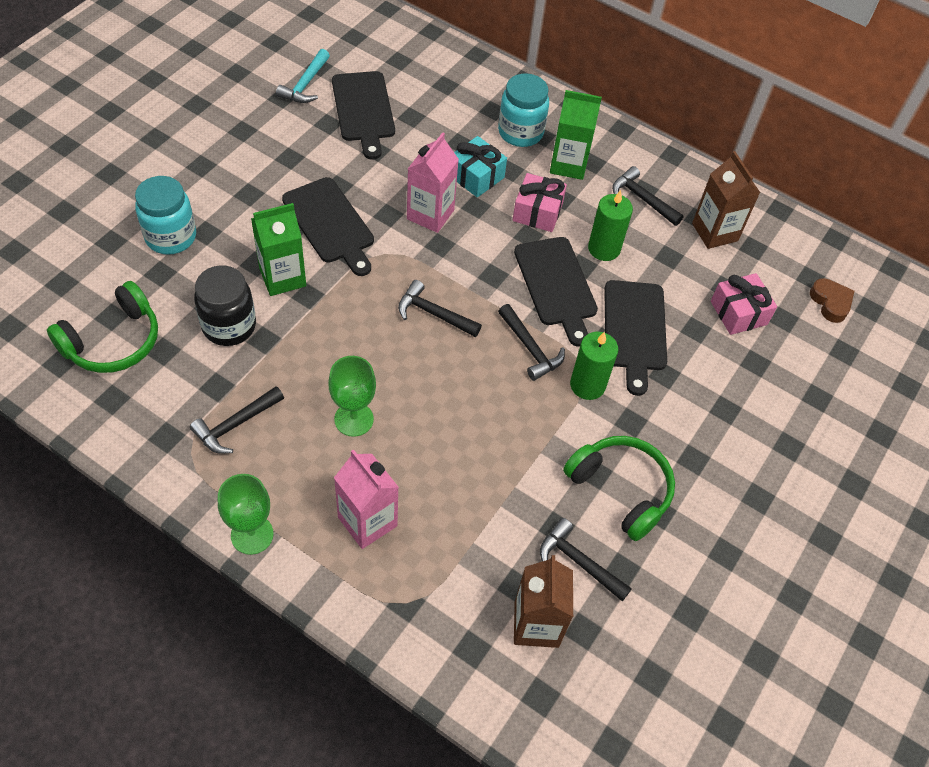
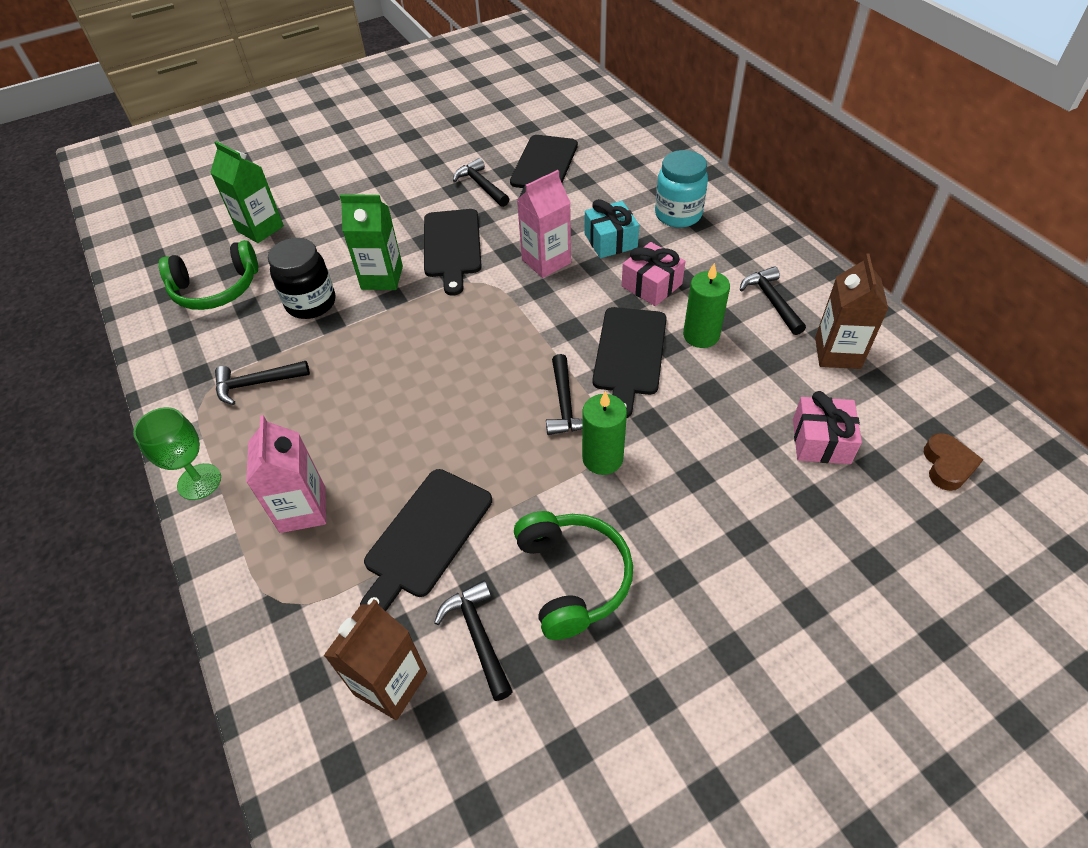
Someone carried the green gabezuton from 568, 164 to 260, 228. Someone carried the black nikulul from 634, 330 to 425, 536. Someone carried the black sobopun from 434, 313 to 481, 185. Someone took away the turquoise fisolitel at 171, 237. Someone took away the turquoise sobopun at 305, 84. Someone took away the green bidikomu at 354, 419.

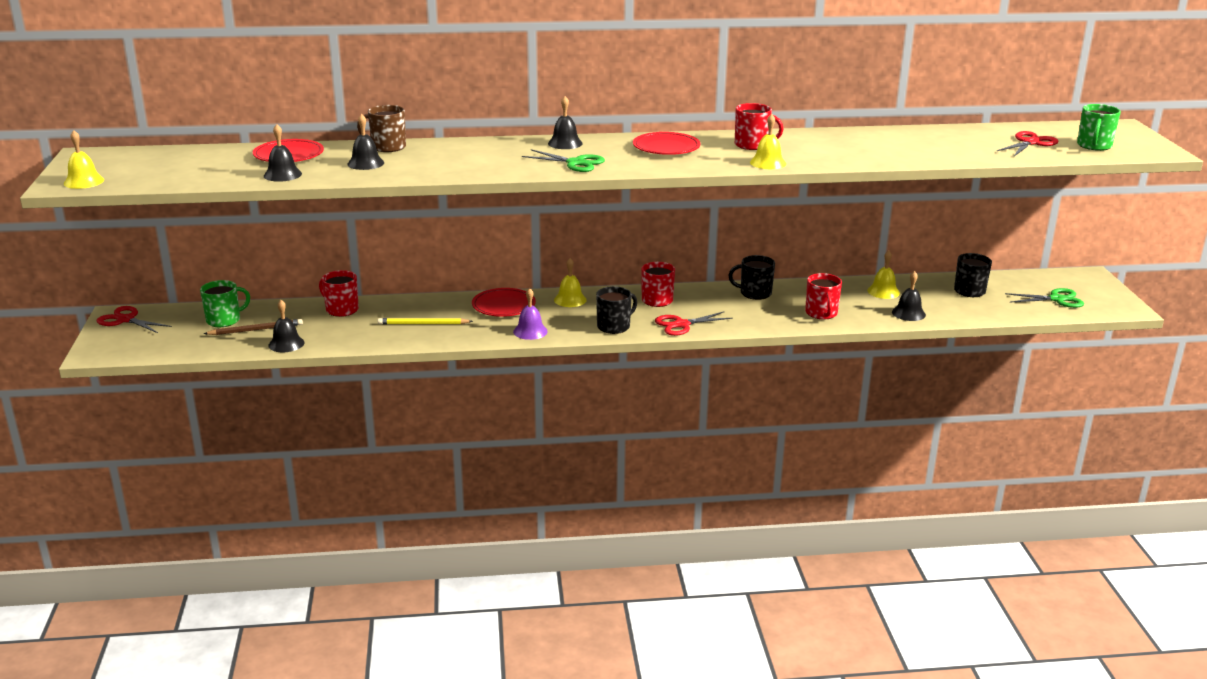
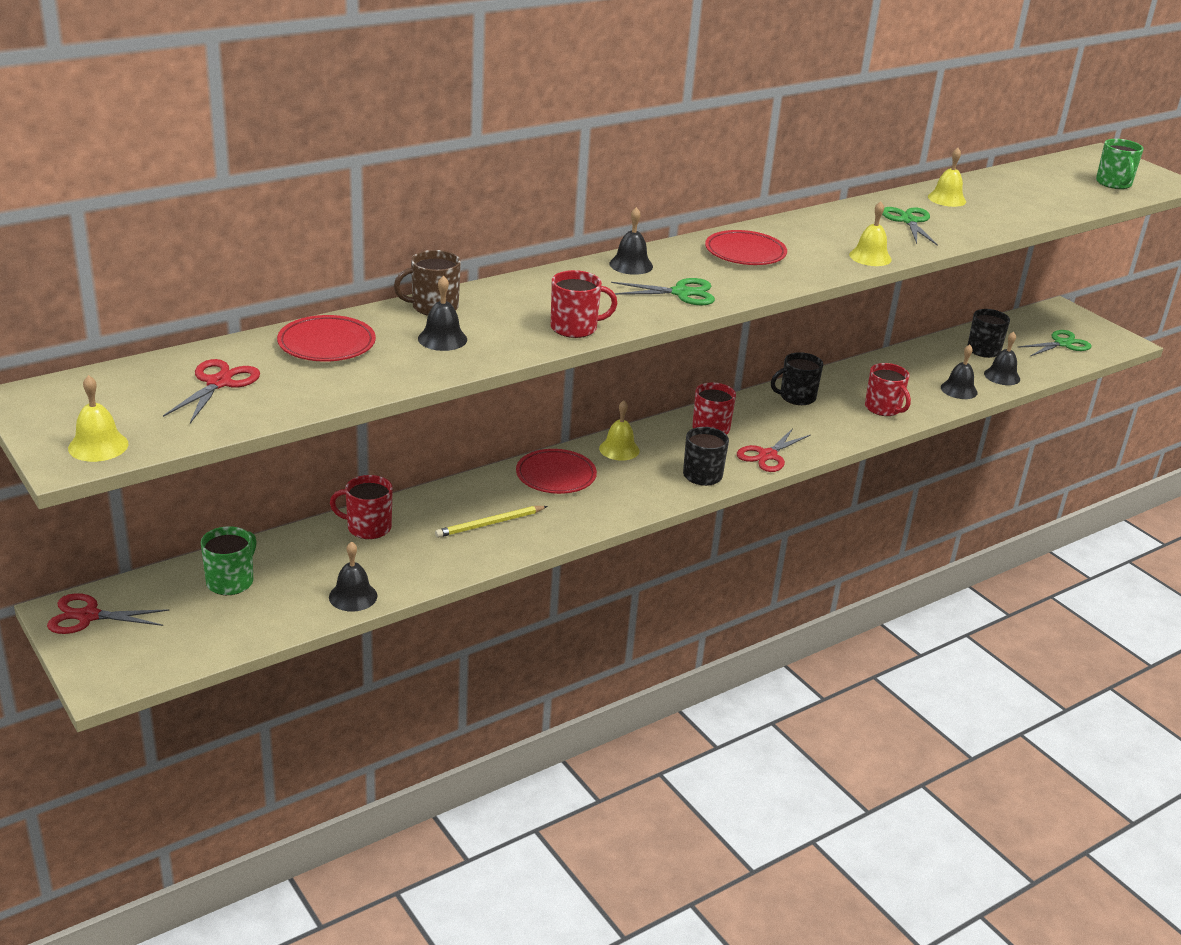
Someone carried the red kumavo from 1030, 143 to 218, 383. Someone carried the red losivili from 752, 145 to 575, 328. Someone put down the green kumavo at 908, 221. Someone carried the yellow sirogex from 883, 291 to 947, 199. Someone carried the black sirogex from 282, 174 to 1002, 376. Someone took away the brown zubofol at 256, 330. Someone took away the purple sirogex at 530, 331.

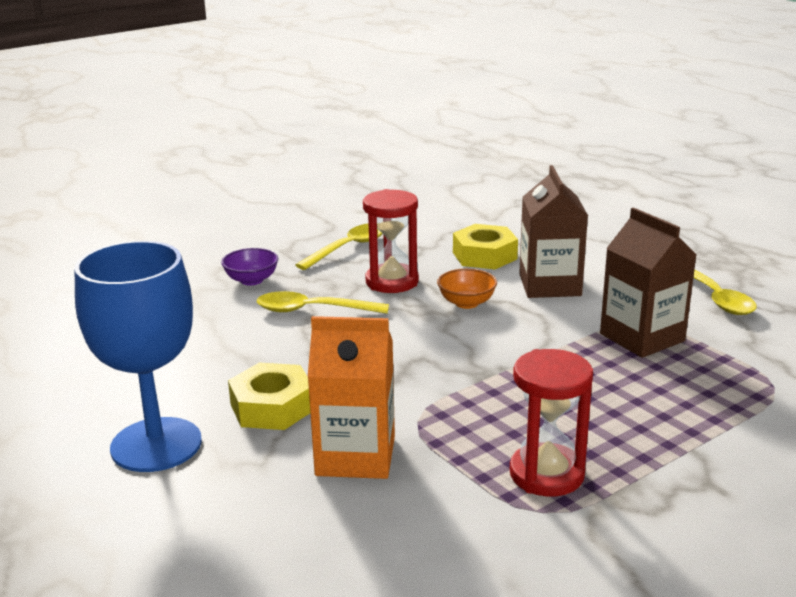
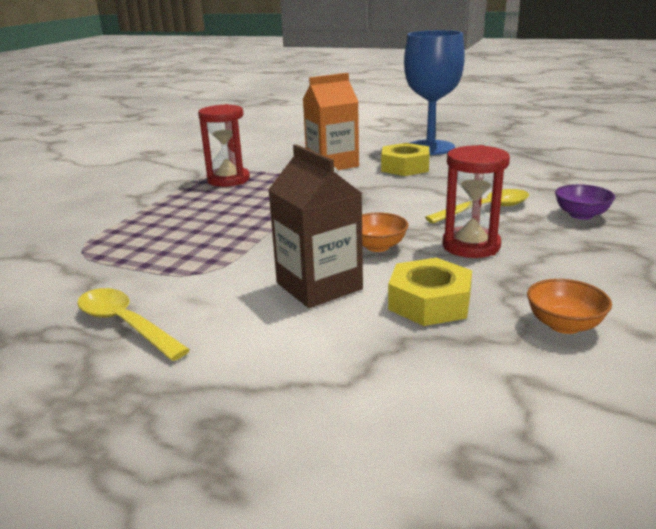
Someone put down the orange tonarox at 564, 325. Someone took away the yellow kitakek at 348, 248. Someone took away the brown gabezuton at 642, 337.

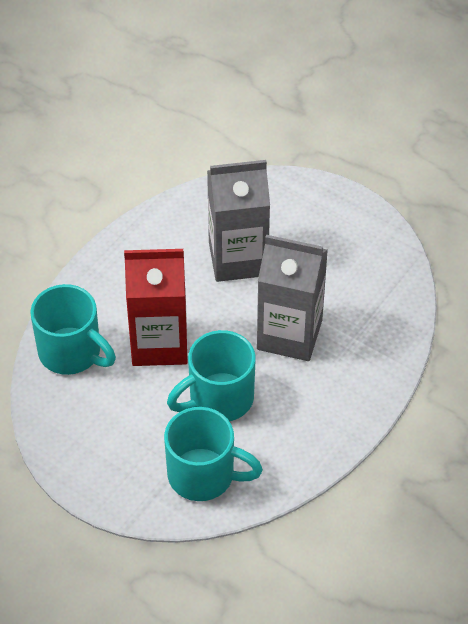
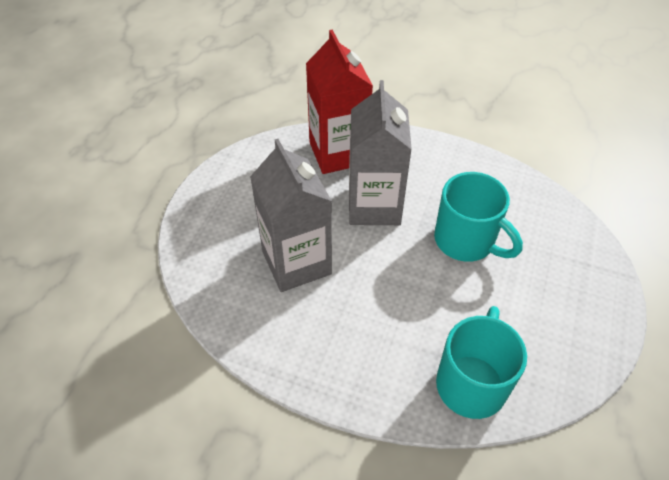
Someone carried the red gabezuton from 159, 343 to 338, 153. Someone took away the turquoise losivili at 204, 475.

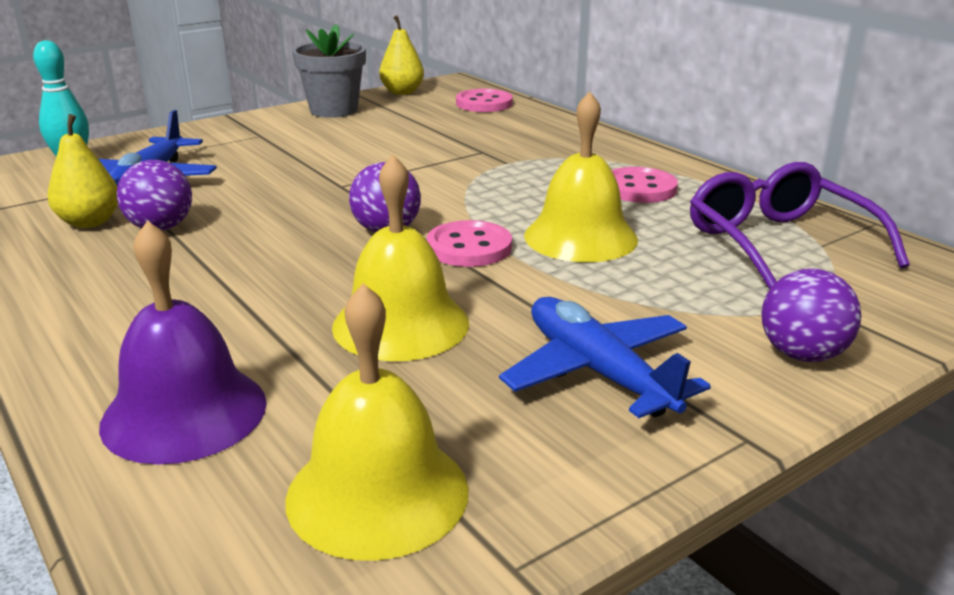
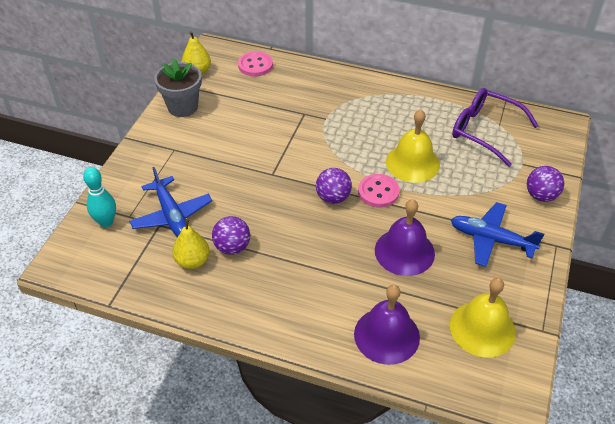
Someone repainted the yellow sirogex at 401, 324, which became the purple sirogex at 404, 251. Someone took away the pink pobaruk at 639, 188.

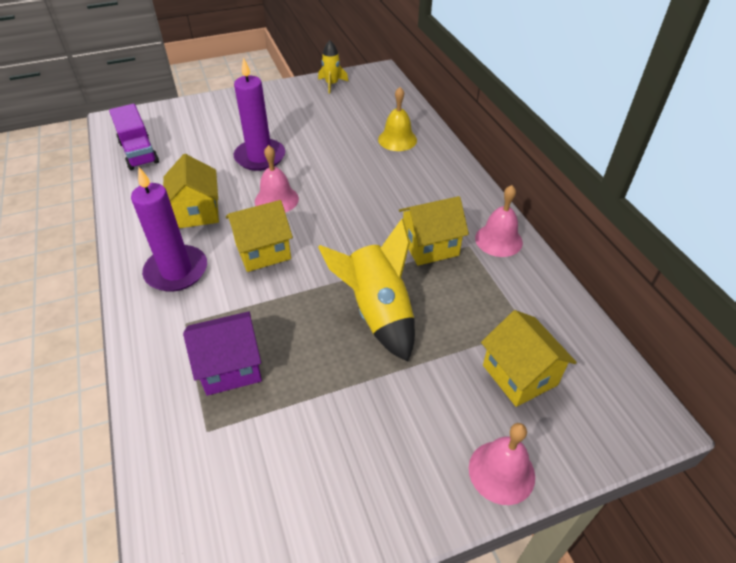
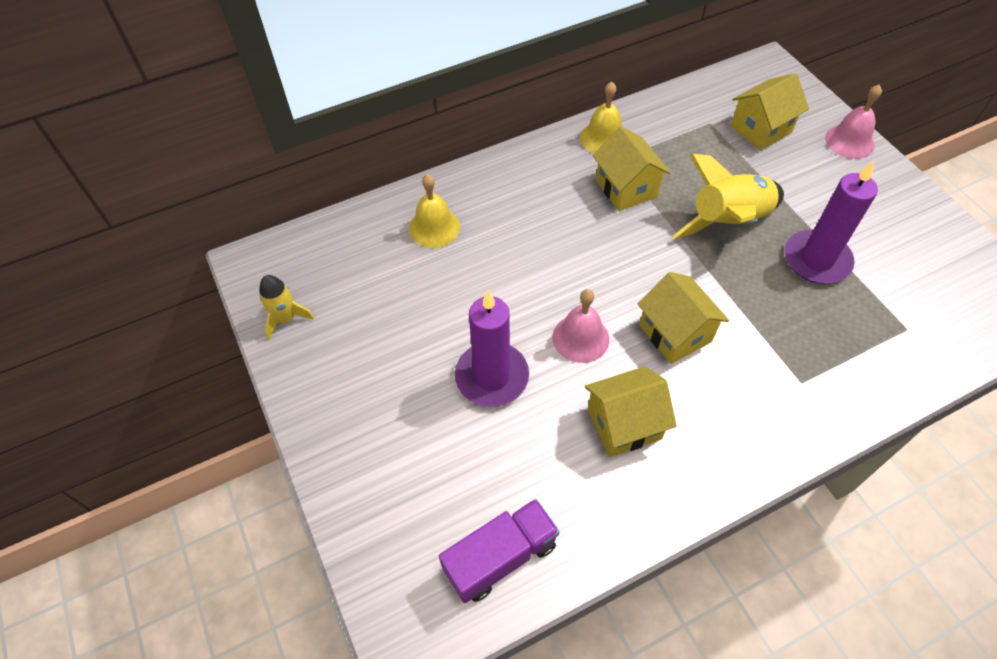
Someone repainted the pink sirogex at 498, 240, which became the yellow sirogex at 603, 138. Someone carried the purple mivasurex from 176, 271 to 816, 260. Someone took away the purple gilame at 230, 367.

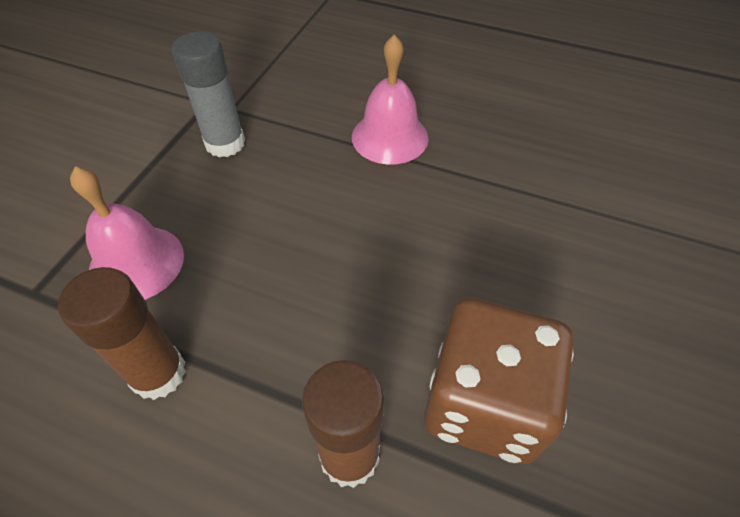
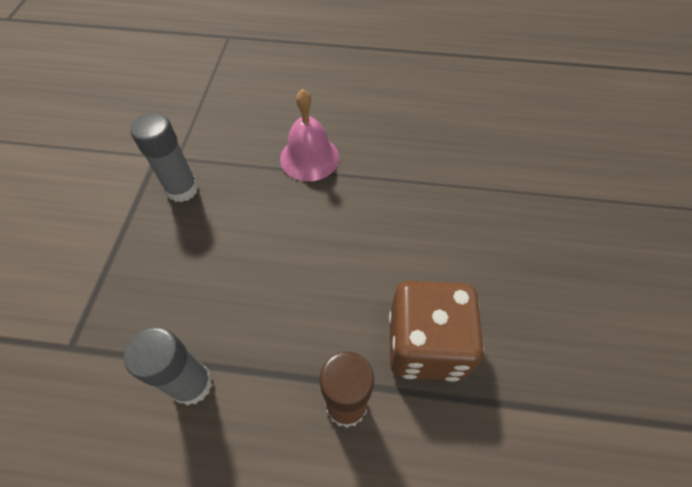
Someone repainted the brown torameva at 158, 373, which became the grey torameva at 192, 384. Someone took away the pink sirogex at 136, 263.

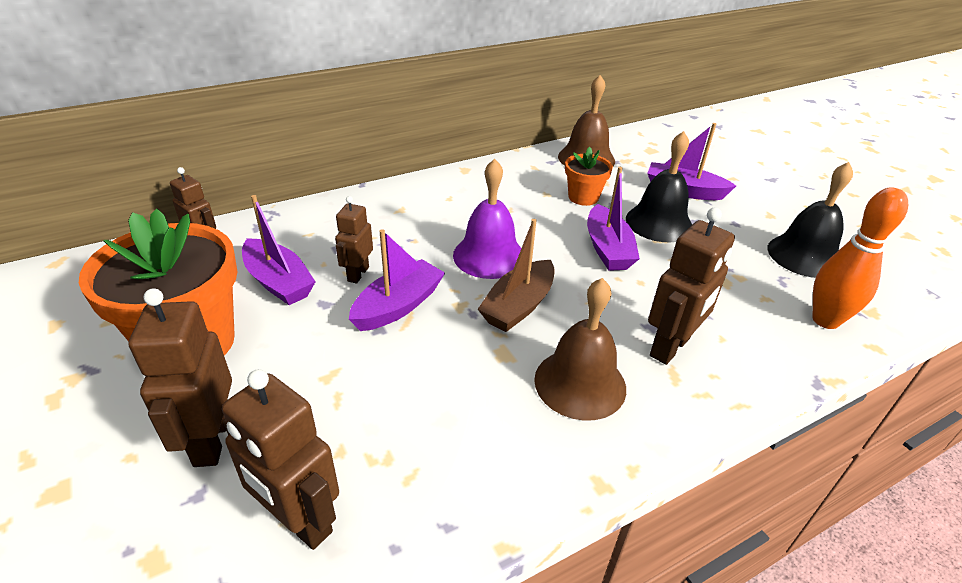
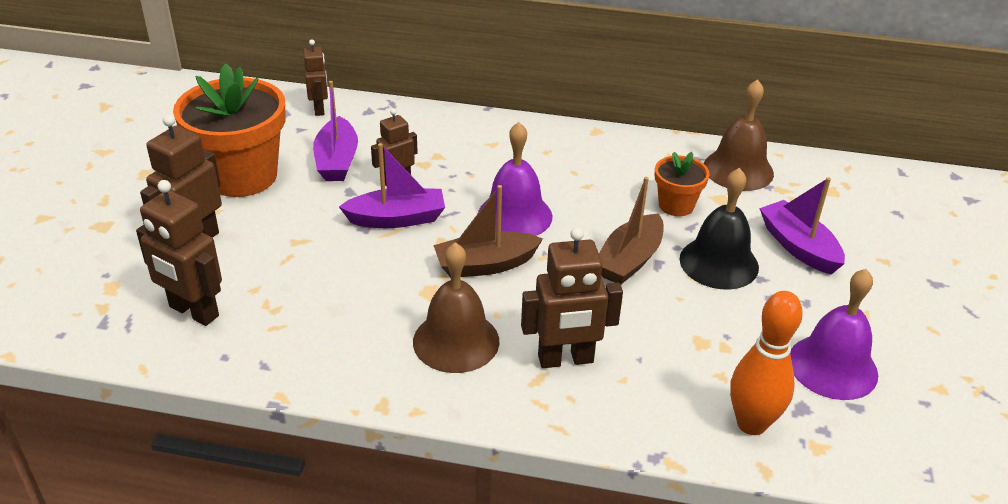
Someone rotated the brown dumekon at 299, 521 by 45 degrees counterclockwise. Someone repainted the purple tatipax at 607, 249, which became the brown tatipax at 629, 260. Someone repainted the black sirogex at 804, 256, which became the purple sirogex at 832, 366.

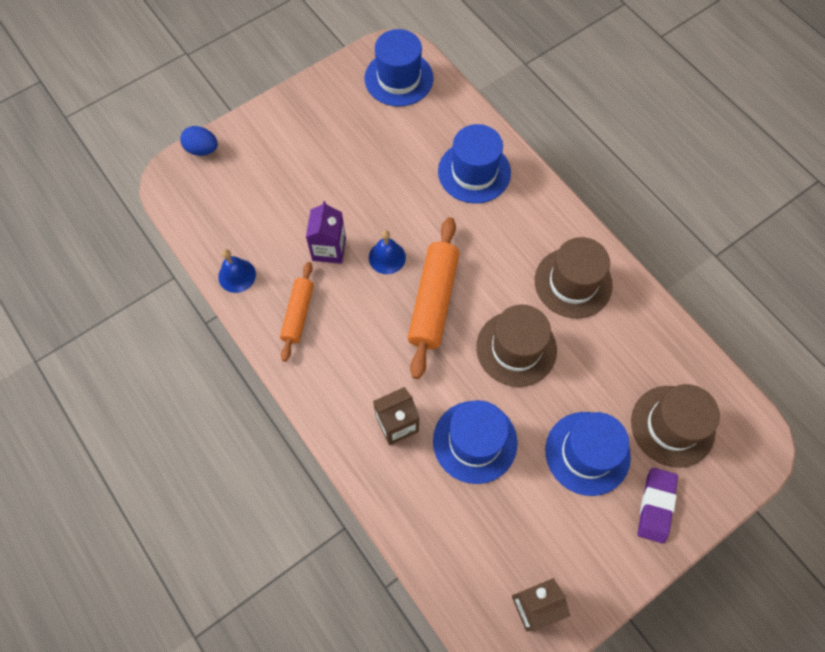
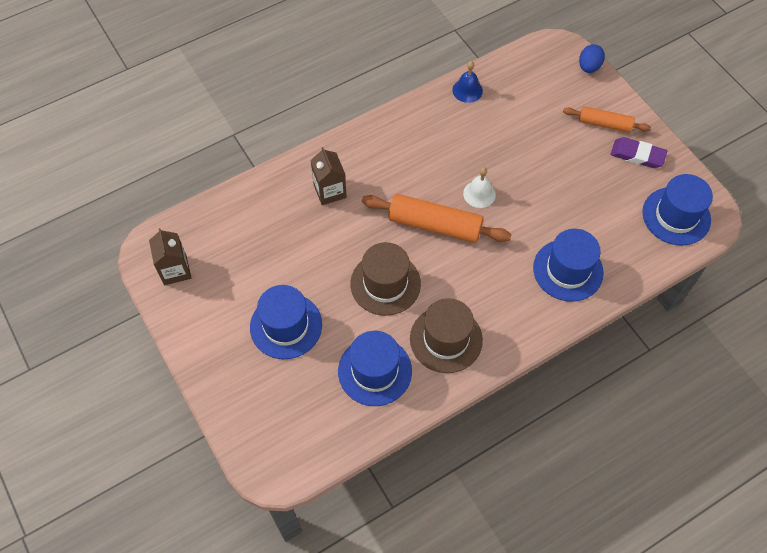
Someone carried the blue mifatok from 475, 441 to 375, 371. Someone repainted the blue sirogex at 387, 257, which became the white sirogex at 479, 194. Someone carried the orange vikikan from 298, 314 to 604, 124. Someone carried the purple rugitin from 656, 506 to 637, 155. Someone took away the purple gabezuton at 329, 249. Someone took away the brown mifatok at 672, 426.

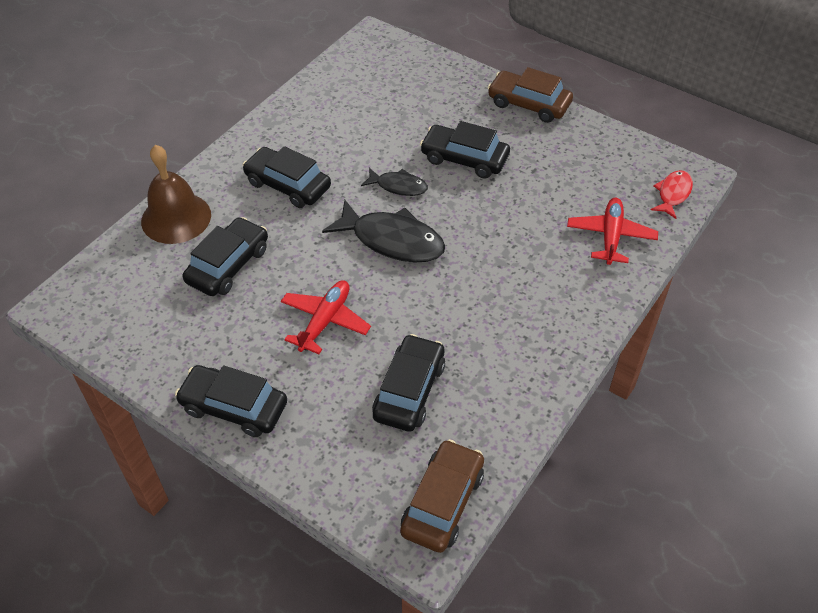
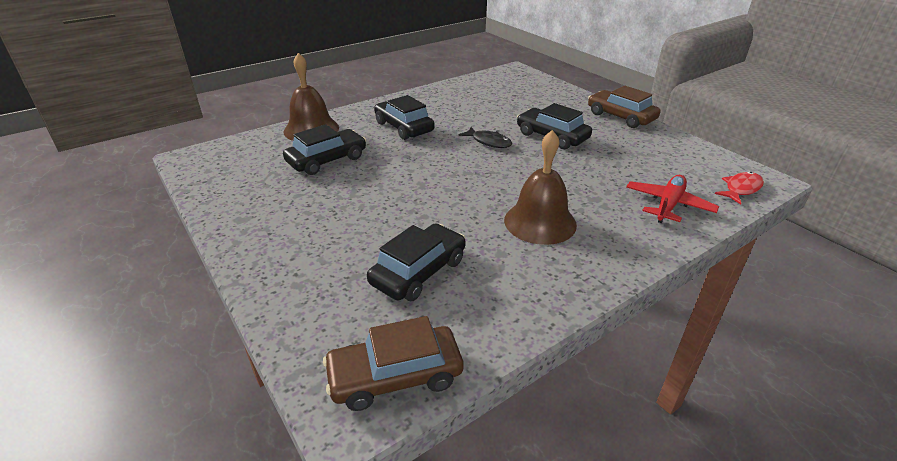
Someone rotated the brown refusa at 442, 502 by 150 degrees counterclockwise. Someone put down the brown sirogex at 540, 222. Someone took away the black refusa at 234, 407. Someone took away the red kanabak at 325, 321. Someone took away the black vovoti at 392, 240.

